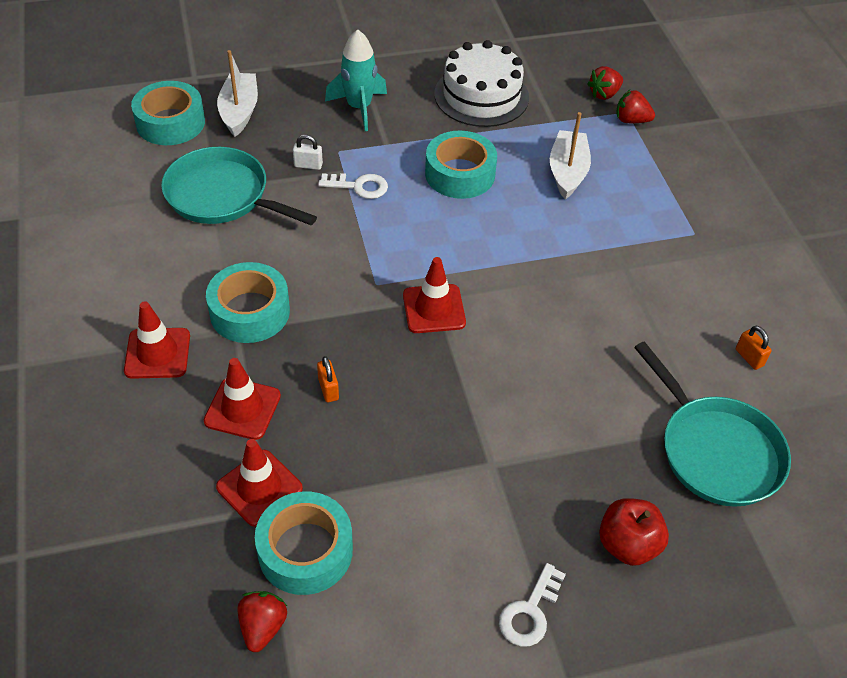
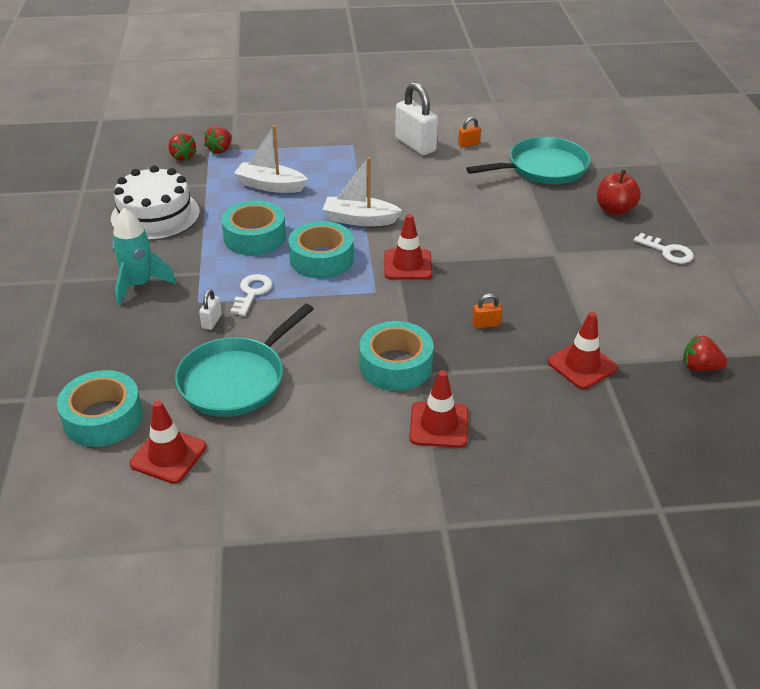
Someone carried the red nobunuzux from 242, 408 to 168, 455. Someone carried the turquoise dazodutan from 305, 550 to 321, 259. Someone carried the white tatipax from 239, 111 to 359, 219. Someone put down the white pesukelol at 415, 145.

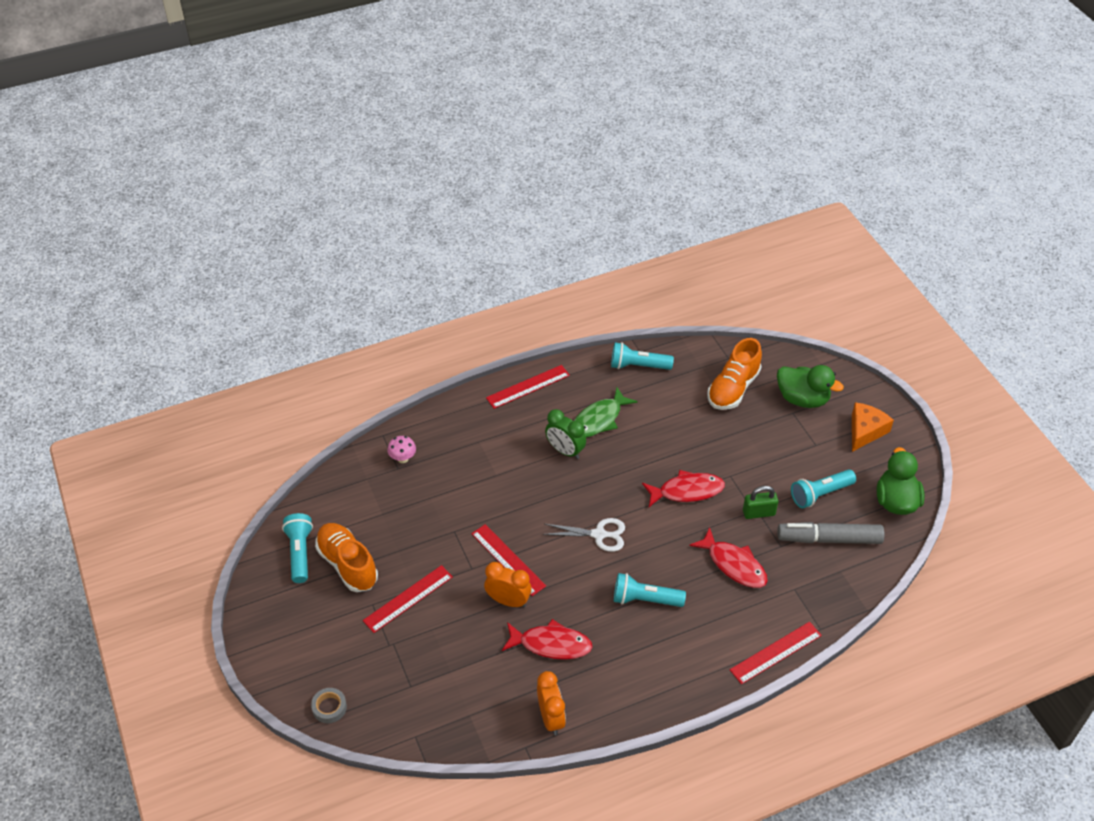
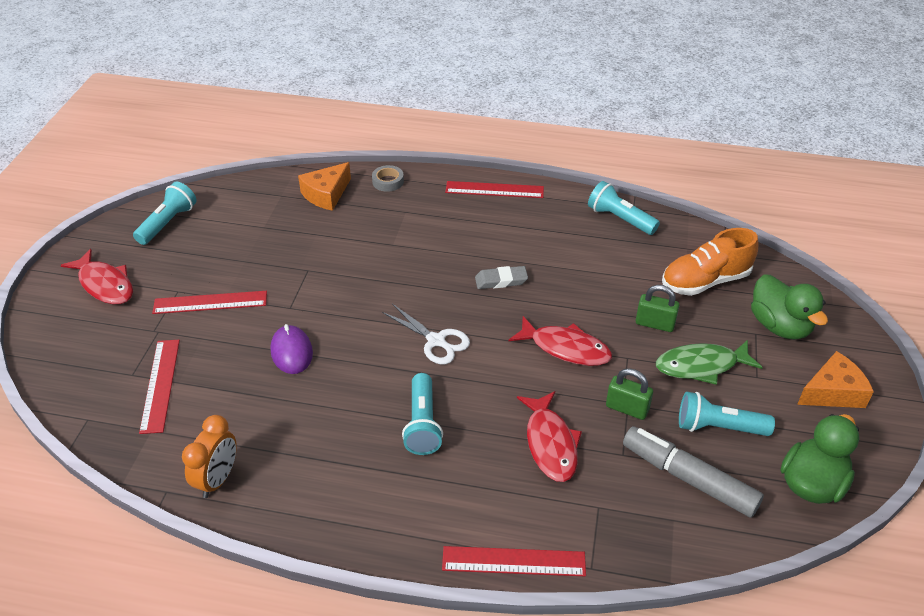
Someone carried the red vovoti from 551, 644 to 105, 284. Someone carried the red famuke from 508, 559 to 160, 385. Someone swapped the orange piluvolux at 508, 601 for the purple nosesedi at 292, 352. Someone swapped the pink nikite at 403, 458 for the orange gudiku at 326, 194. Someone carried the grey dazodutan from 329, 707 to 388, 181. Someone rotated the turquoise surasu at 645, 599 by 135 degrees counterclockwise. Someone put down the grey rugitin at 501, 280. Someone put down the green pesukelol at 655, 324. Someone carried the green vovoti from 599, 420 to 701, 366. Someone took away the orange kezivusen at 347, 564. Someone took away the green piluvolux at 565, 451.

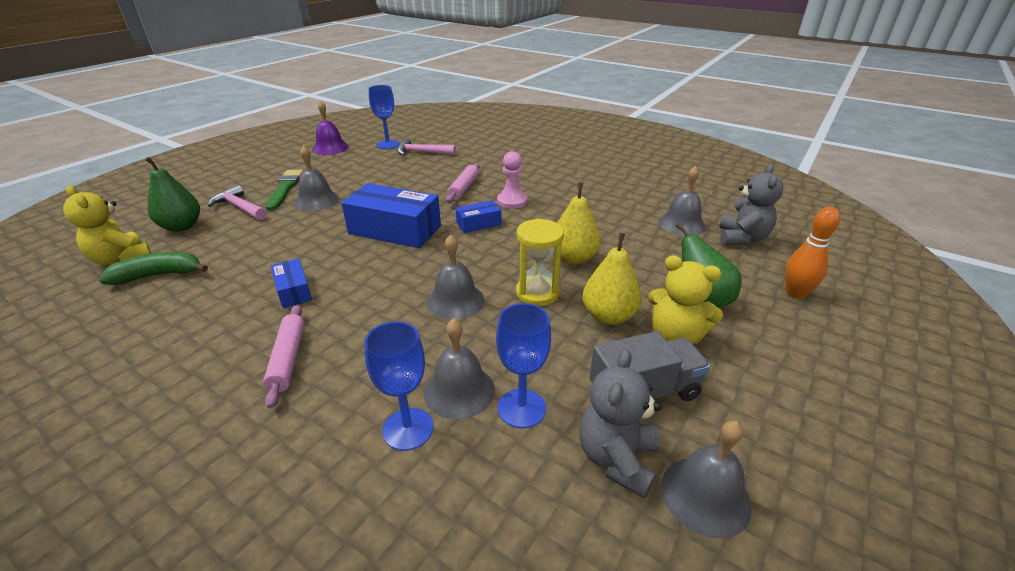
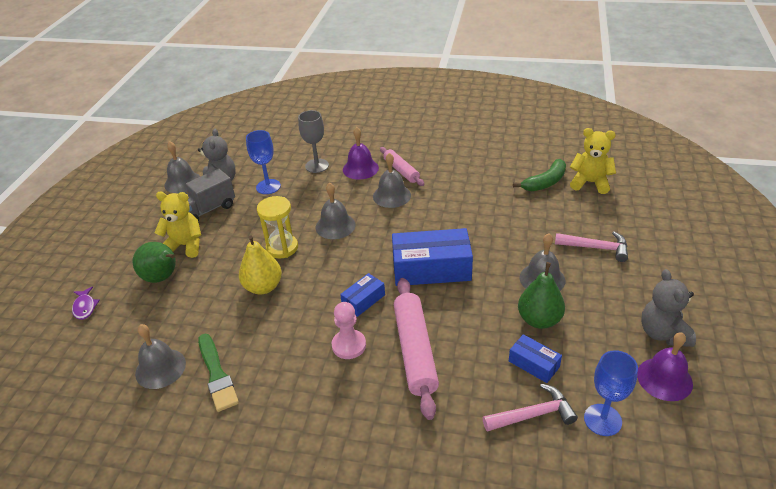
Someone swapped the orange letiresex at 795, 293 for the purple vovoti at 85, 307. Someone carried the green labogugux from 285, 188 to 217, 374. Someone repainted the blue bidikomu at 408, 429, which became the grey bidikomu at 317, 166. Someone put down the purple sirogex at 360, 168. Someone carried the grey sirogex from 459, 390 to 391, 195. Someone scaled the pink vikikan at 463, 188 by 1.66. Someone carried the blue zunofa from 293, 291 to 533, 364. Someone carried the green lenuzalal from 182, 226 to 539, 320. Someone carried the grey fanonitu from 742, 238 to 663, 333. Someone took away the yellow lenuzalal at 608, 316.

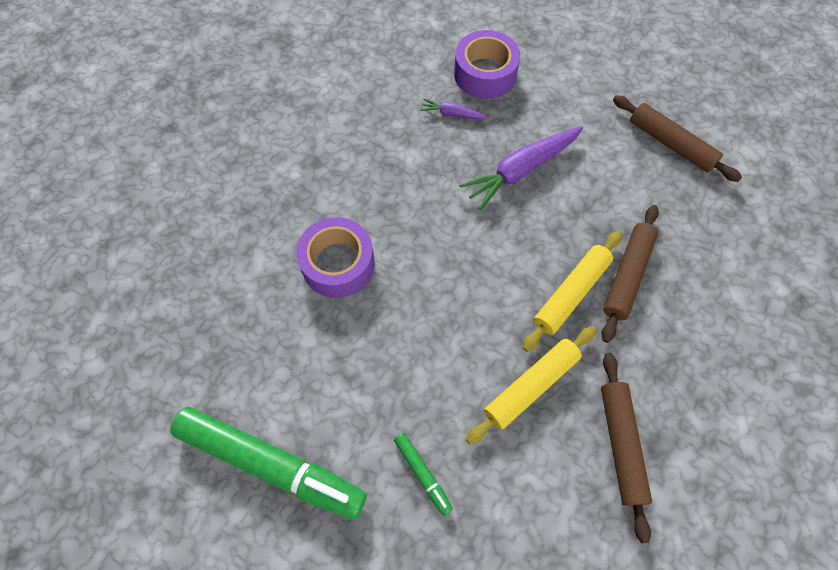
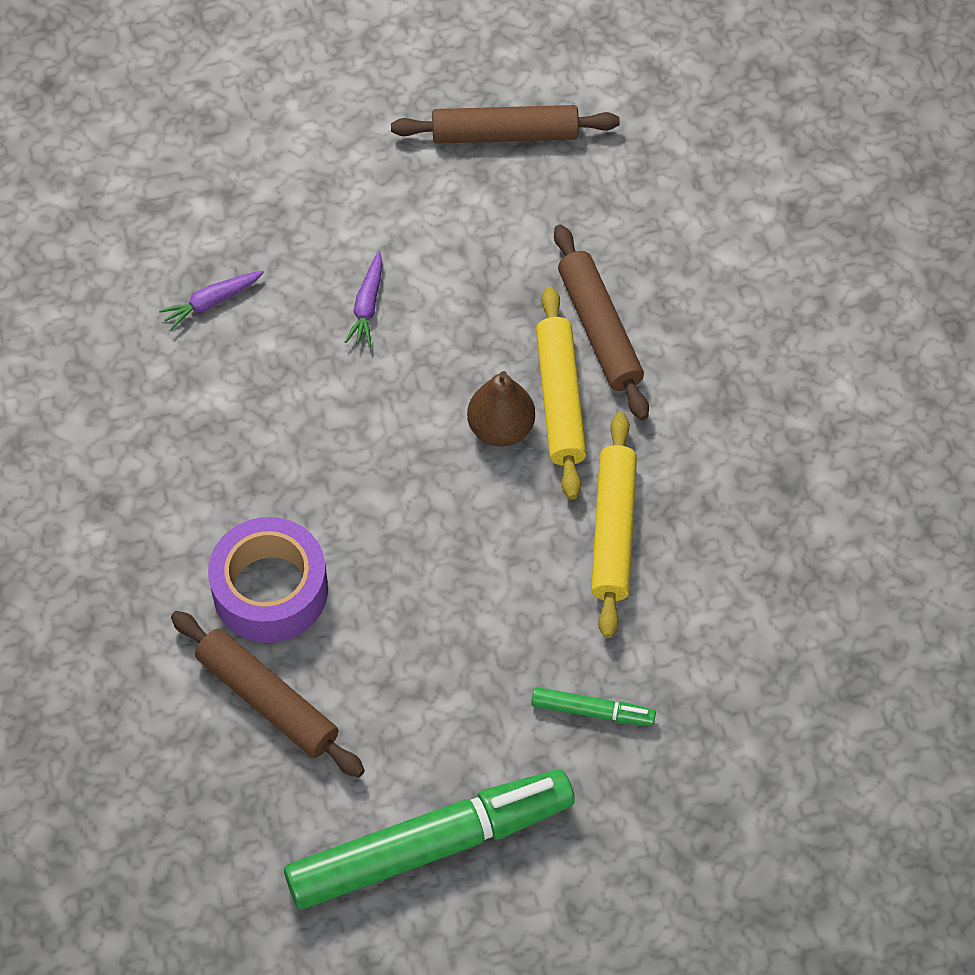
Someone carried the brown vikikan from 620, 444 to 267, 700. Someone scaled the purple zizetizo at 521, 171 by 0.49. Someone put down the brown lenuzalal at 501, 428. Someone took away the purple dazodutan at 485, 74.

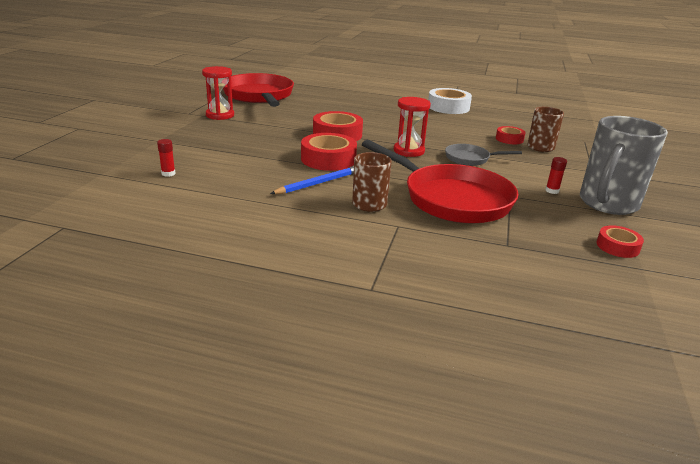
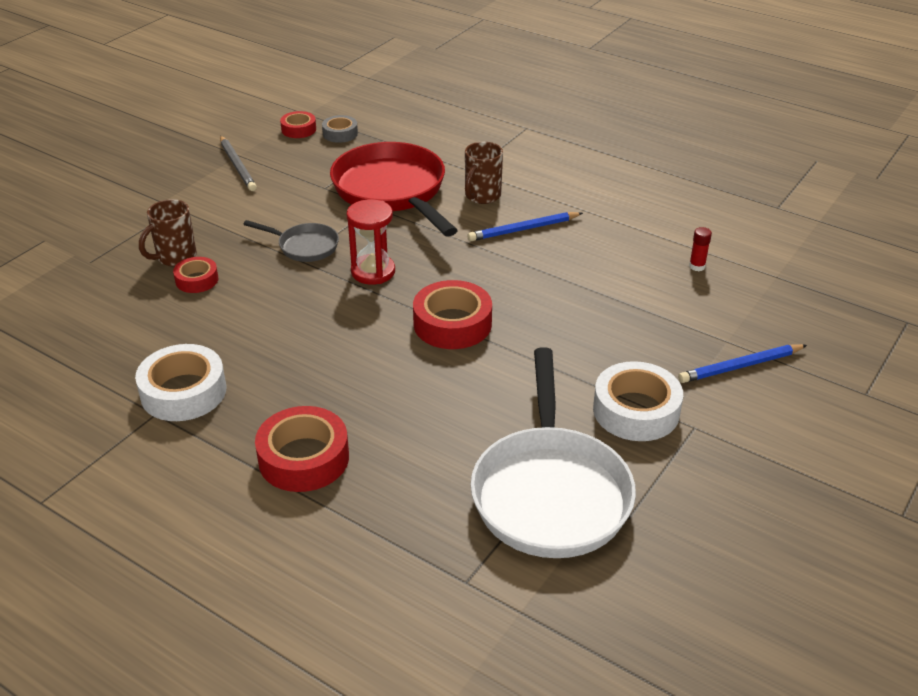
Someone swapped the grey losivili at 607, 204 for the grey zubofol at 237, 166. Someone carried the red dazodutan from 328, 159 to 304, 458. Someone put down the grey dazodutan at 340, 133. Someone repainted the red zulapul at 259, 96, which became the white zulapul at 550, 492. Someone swapped the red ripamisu at 220, 115 for the white dazodutan at 636, 411. Someone put down the blue zubofol at 740, 366. Someone took away the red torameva at 552, 191.

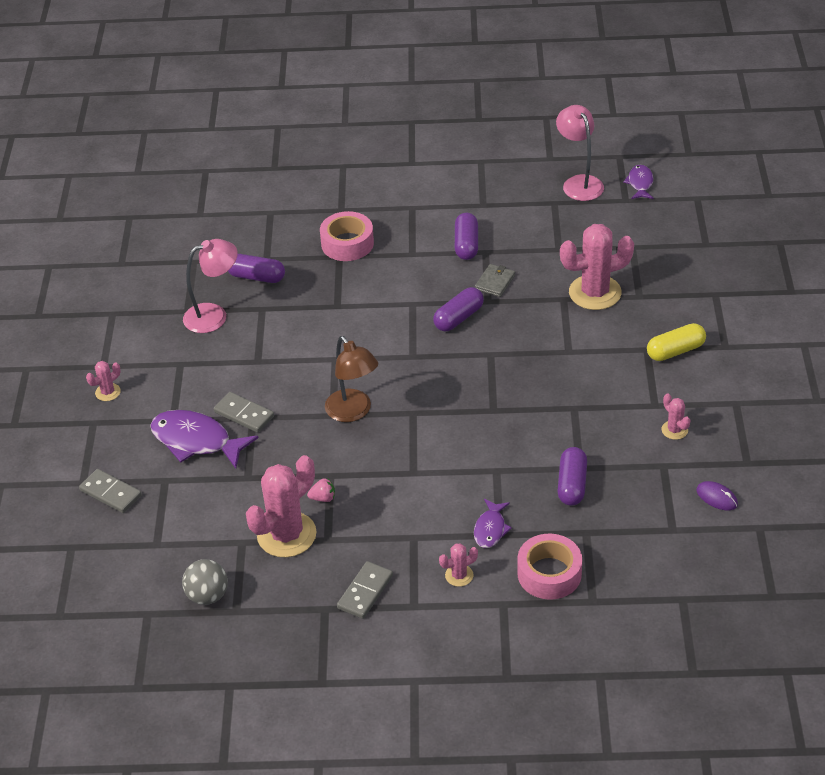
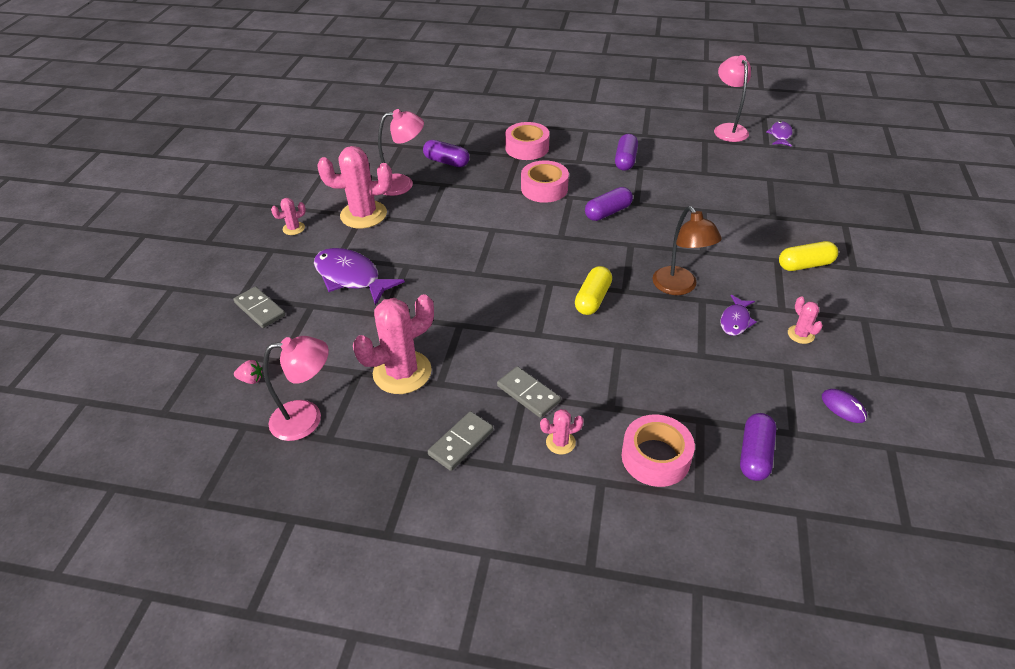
Someone carried the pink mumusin from 323, 498 to 251, 379. Someone swapped the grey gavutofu at 207, 595 for the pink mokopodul at 307, 418. Someone carried the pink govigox from 595, 293 to 363, 215. Someone carried the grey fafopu from 244, 414 to 528, 394. Someone put down the pink dazodutan at 544, 188. Someone put down the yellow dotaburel at 592, 299. Someone carried the brown mokopodul from 353, 412 to 679, 287. Someone carried the purple vovoti from 490, 529 to 735, 321. Someone carried the purple dotaburel from 572, 484 to 755, 454. Someone took away the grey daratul at 495, 282.

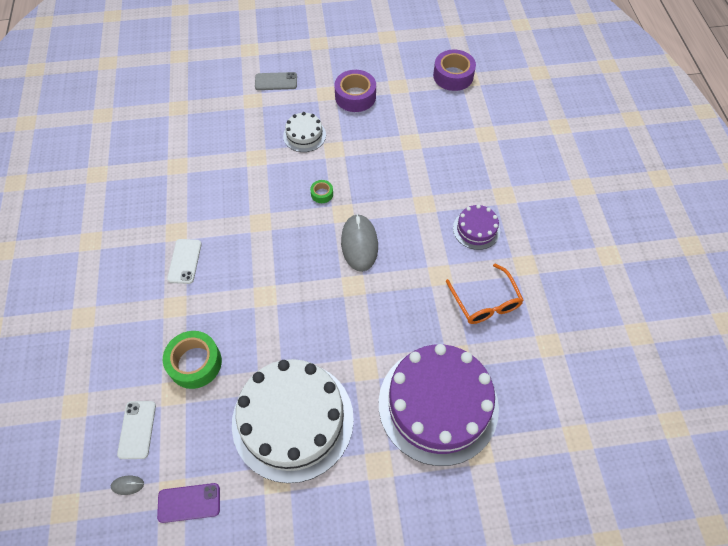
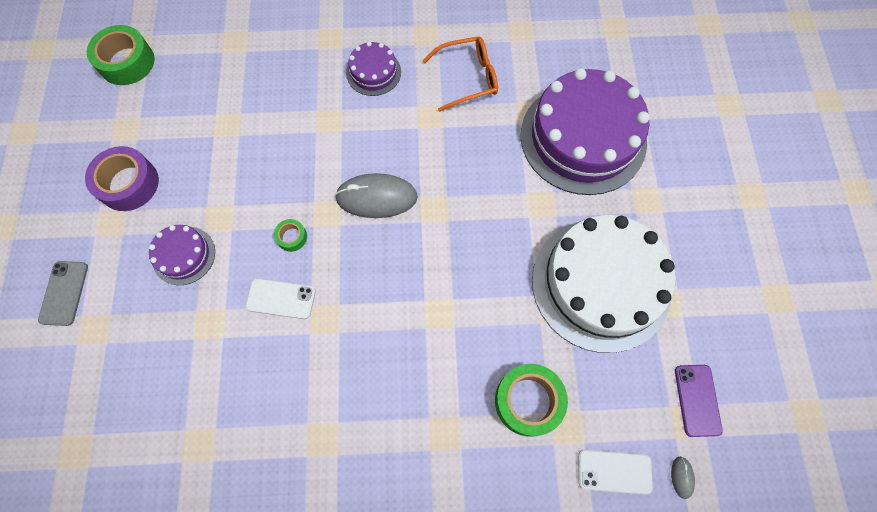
Someone repainted the purple dazodutan at 453, 76, which became the green dazodutan at 127, 62. Someone repainted the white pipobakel at 304, 135, which became the purple pipobakel at 184, 255. Someone carried the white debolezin from 185, 261 to 281, 298.

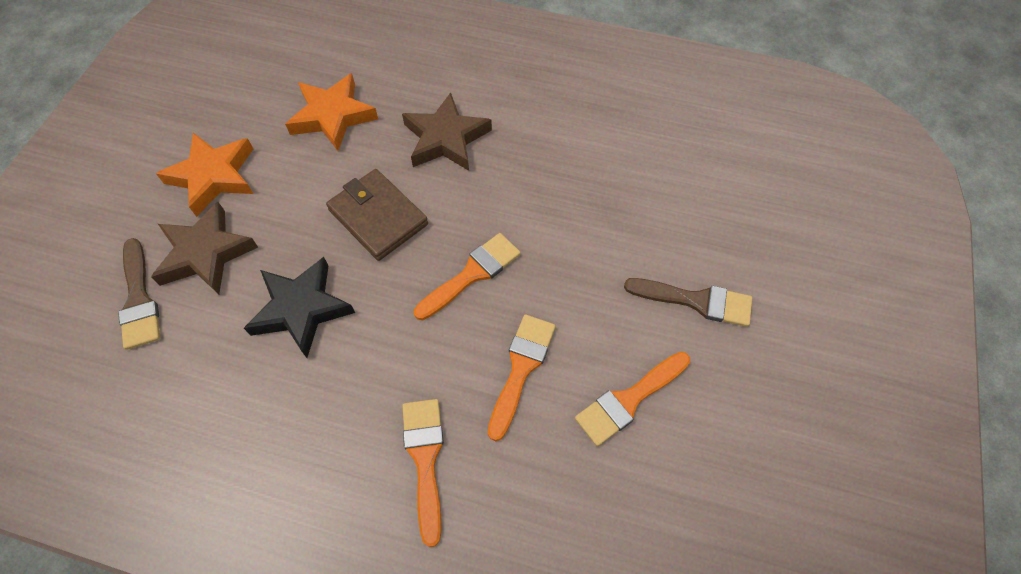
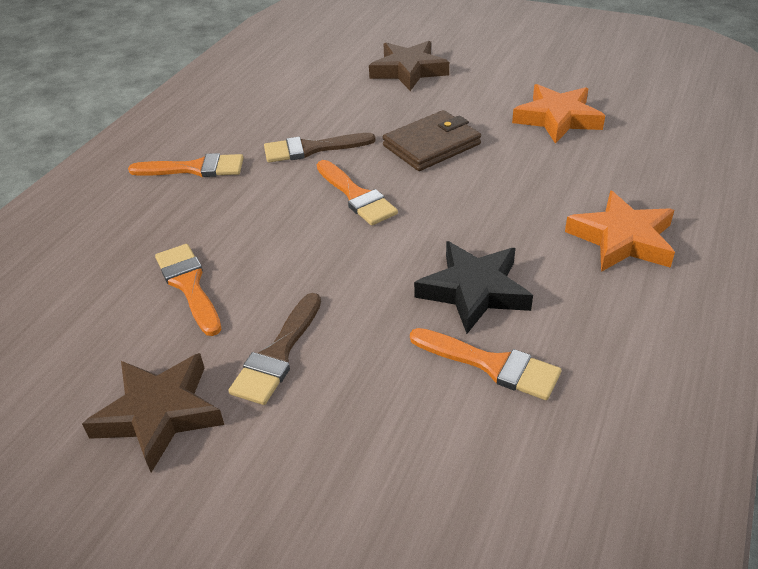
Someone carried the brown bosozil from 446, 138 to 159, 414. Someone carried the brown labogugux from 139, 300 to 311, 149. Someone carried the orange labogugux from 521, 368 to 492, 365. Someone carried the black bosozil from 301, 309 to 474, 291. Someone carried the orange bosozil from 213, 176 to 622, 239.

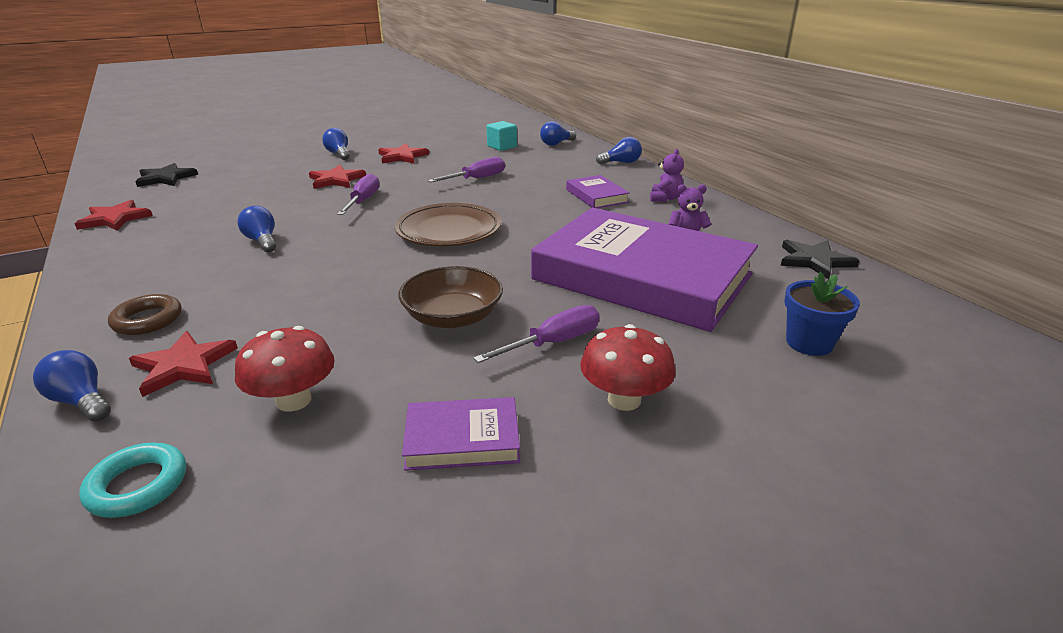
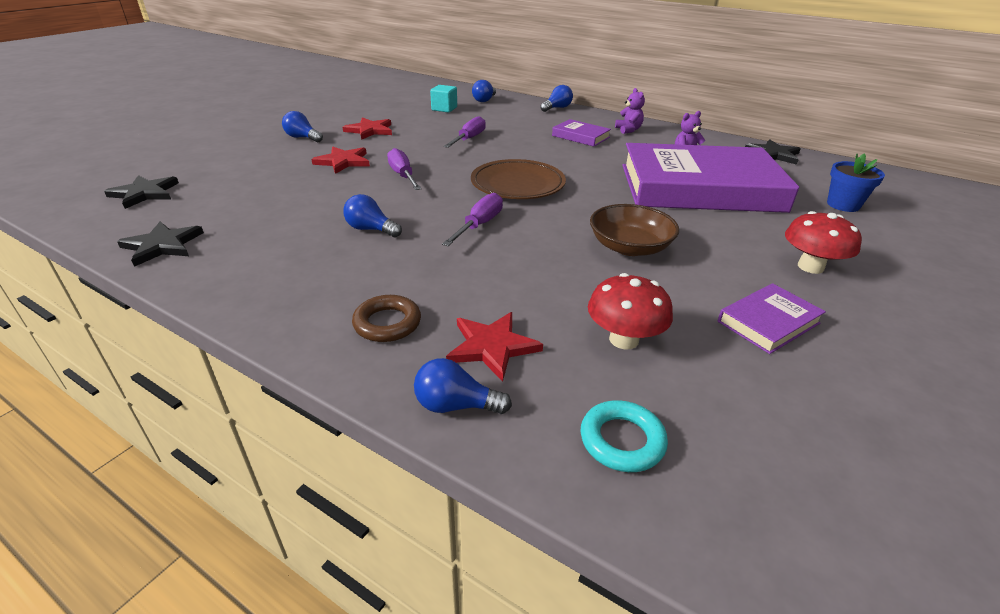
Someone repainted the red bosozil at 115, 219, which became the black bosozil at 162, 245. Someone carried the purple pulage from 553, 343 to 479, 225.

